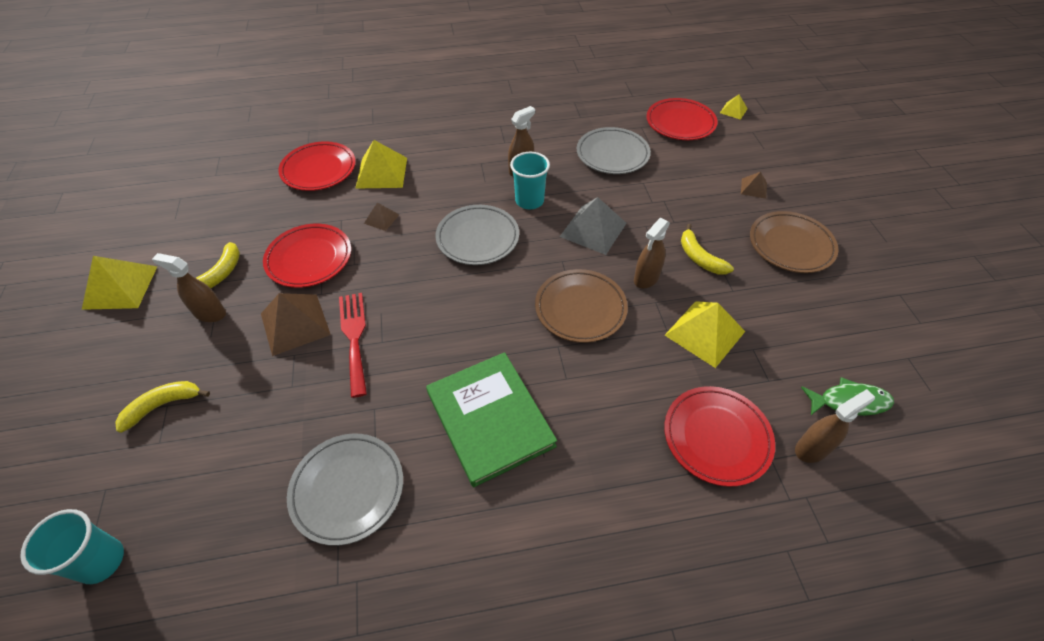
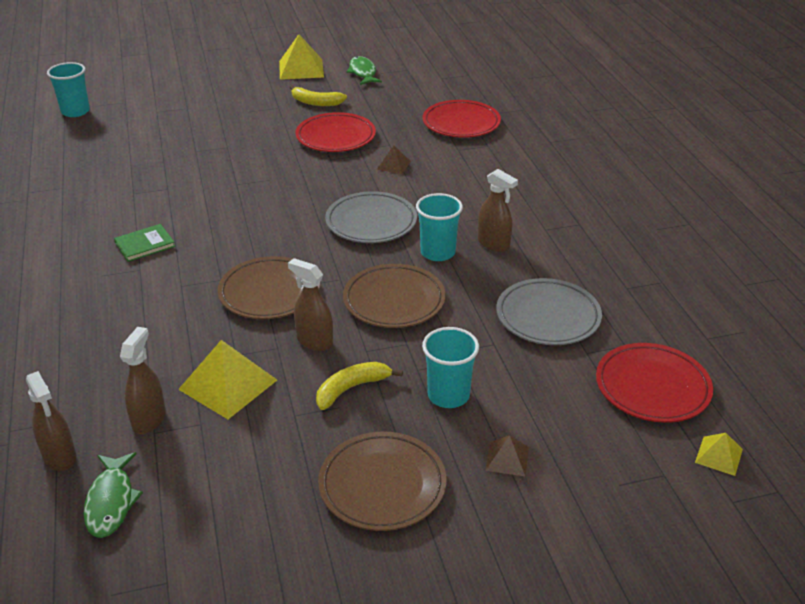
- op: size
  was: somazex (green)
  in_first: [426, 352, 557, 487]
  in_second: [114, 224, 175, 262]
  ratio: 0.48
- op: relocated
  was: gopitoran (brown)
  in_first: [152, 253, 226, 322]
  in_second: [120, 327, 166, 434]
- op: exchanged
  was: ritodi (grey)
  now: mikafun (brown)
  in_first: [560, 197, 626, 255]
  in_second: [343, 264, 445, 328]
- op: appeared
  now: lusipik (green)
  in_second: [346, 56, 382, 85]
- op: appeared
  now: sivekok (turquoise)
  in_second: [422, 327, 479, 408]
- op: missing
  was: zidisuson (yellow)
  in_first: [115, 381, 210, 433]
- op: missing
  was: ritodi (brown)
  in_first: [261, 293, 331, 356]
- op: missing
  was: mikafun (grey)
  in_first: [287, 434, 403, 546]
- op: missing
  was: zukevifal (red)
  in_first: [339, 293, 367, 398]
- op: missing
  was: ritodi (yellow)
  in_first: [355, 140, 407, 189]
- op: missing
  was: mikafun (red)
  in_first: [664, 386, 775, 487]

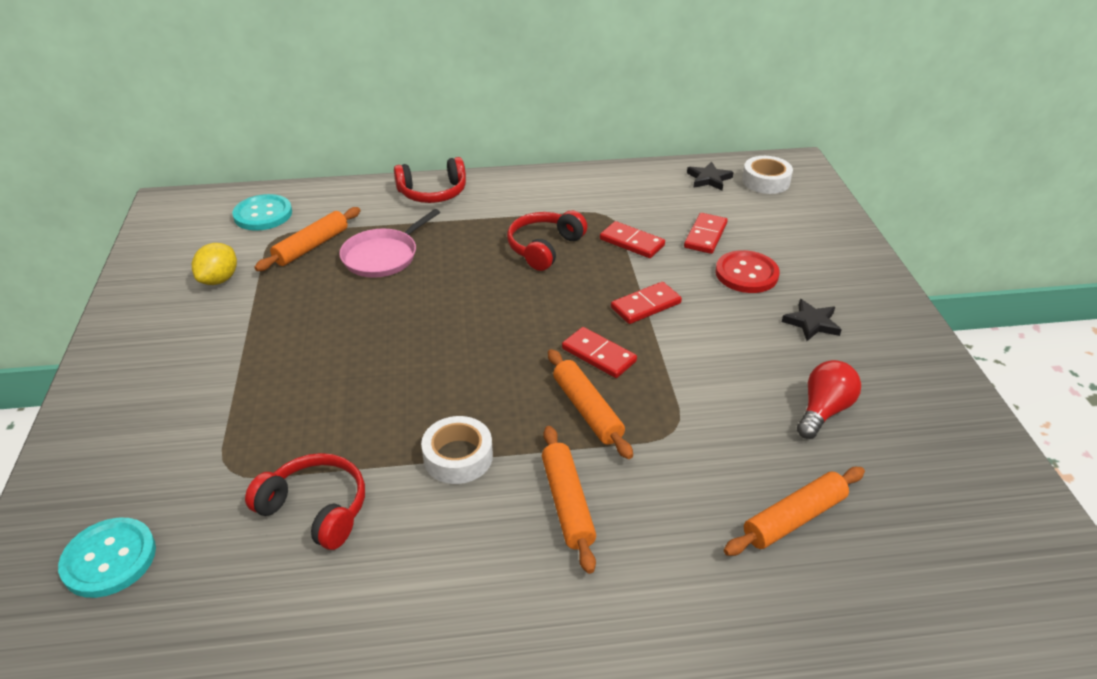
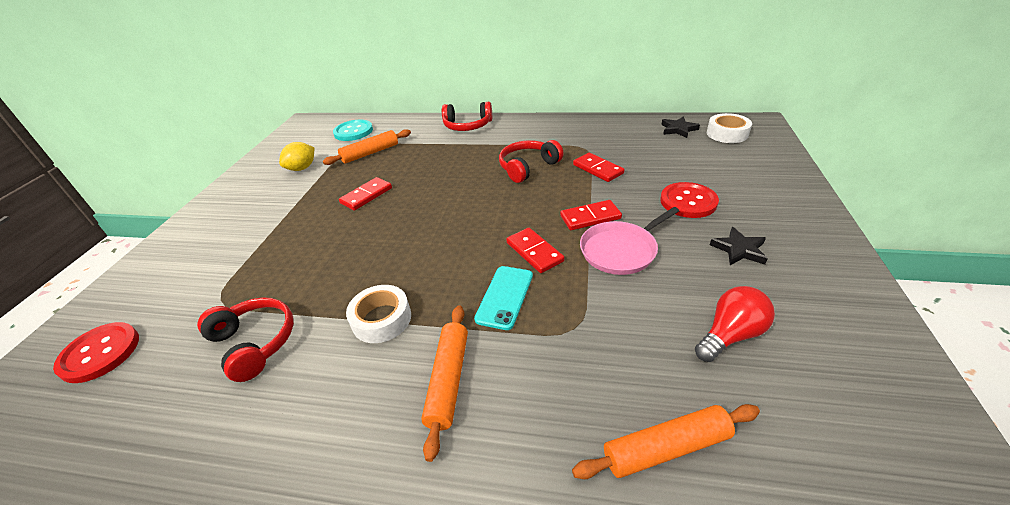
- op: colour
  was: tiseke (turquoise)
  now: tiseke (red)
  in_first: [58, 518, 156, 598]
  in_second: [53, 322, 139, 383]
- op: relocated
  was: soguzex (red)
  in_first: [684, 213, 728, 254]
  in_second: [339, 177, 392, 211]
- op: exchanged
  was: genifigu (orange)
  now: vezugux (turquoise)
  in_first: [548, 349, 633, 459]
  in_second: [474, 266, 533, 330]
- op: relocated
  was: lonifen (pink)
  in_first: [339, 209, 440, 278]
  in_second: [580, 207, 679, 275]

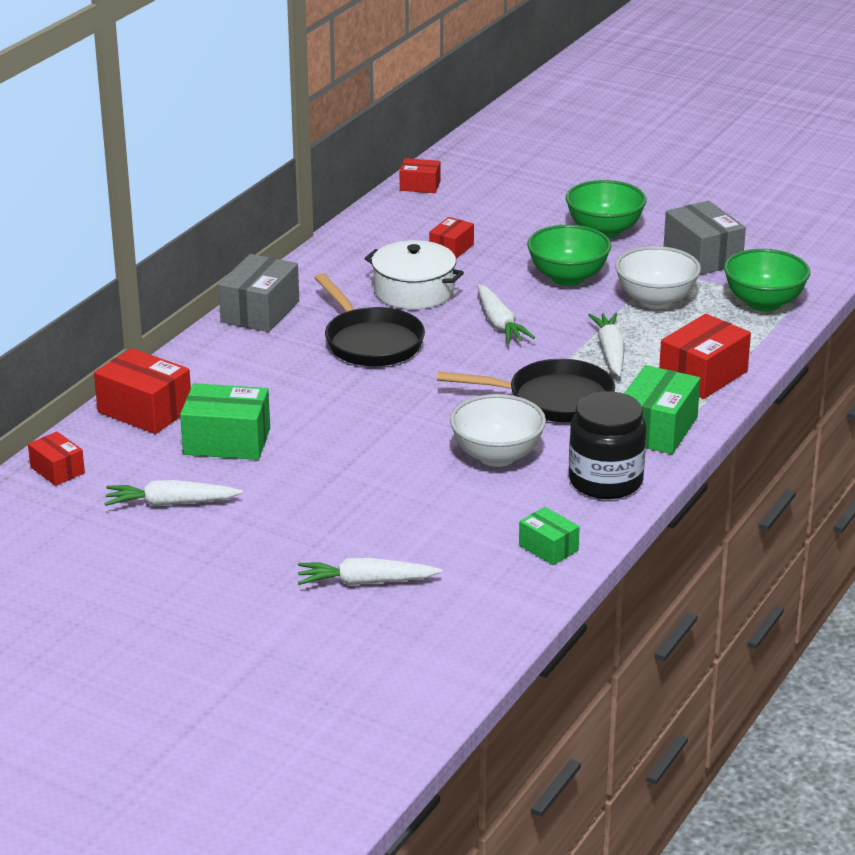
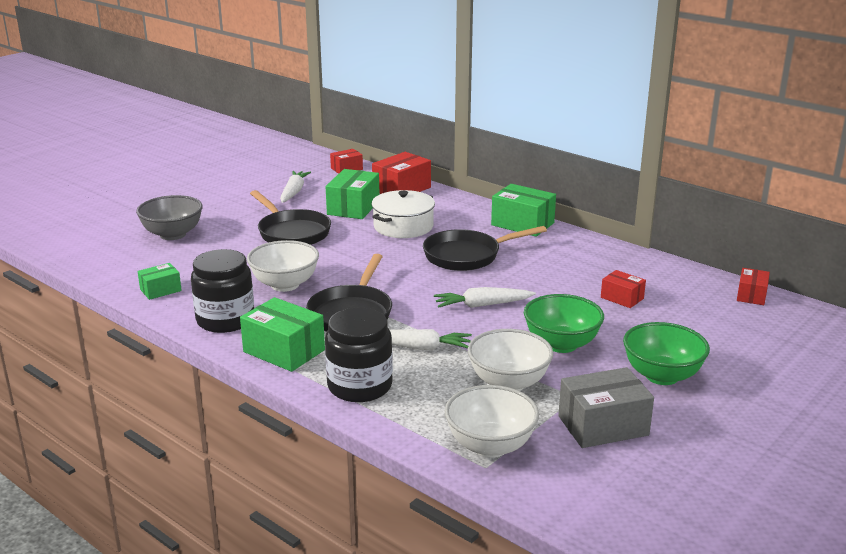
- op: exchanged
  was: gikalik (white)
  now: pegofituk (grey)
  in_first: [298, 558, 442, 585]
  in_second: [136, 195, 203, 240]
- op: appeared
  now: lonifen (black)
  in_second: [250, 190, 331, 245]
- op: exchanged
  was: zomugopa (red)
  now: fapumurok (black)
  in_first: [659, 314, 751, 399]
  in_second: [325, 308, 393, 402]
- op: relocated
  was: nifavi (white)
  in_first: [365, 240, 464, 309]
  in_second: [372, 190, 435, 238]
- op: colour
  was: pegofituk (green)
  now: pegofituk (white)
  in_first: [724, 249, 810, 312]
  in_second: [445, 385, 539, 458]
- op: colour
  was: zomugopa (grey)
  now: zomugopa (green)
  in_first: [218, 254, 299, 332]
  in_second: [491, 184, 556, 237]

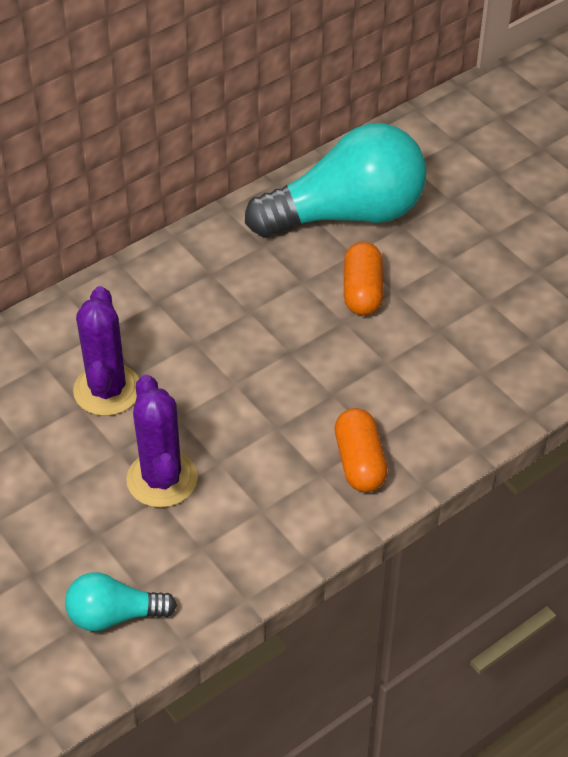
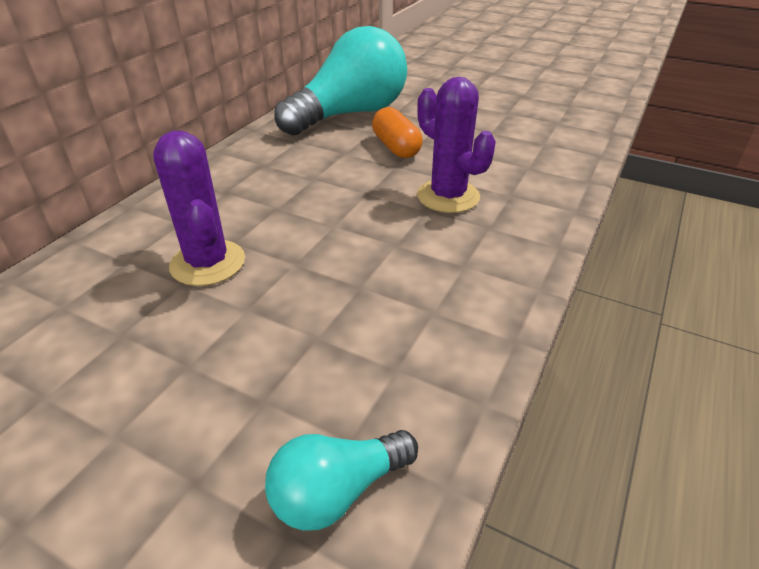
- op: relocated
  was: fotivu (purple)
  in_first: [126, 375, 198, 508]
  in_second: [417, 77, 496, 213]
- op: missing
  was: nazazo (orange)
  in_first: [335, 408, 388, 492]

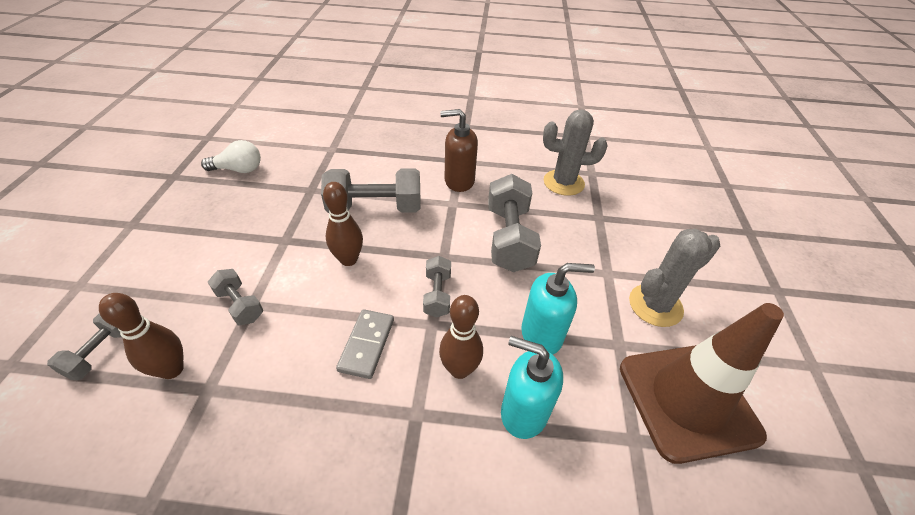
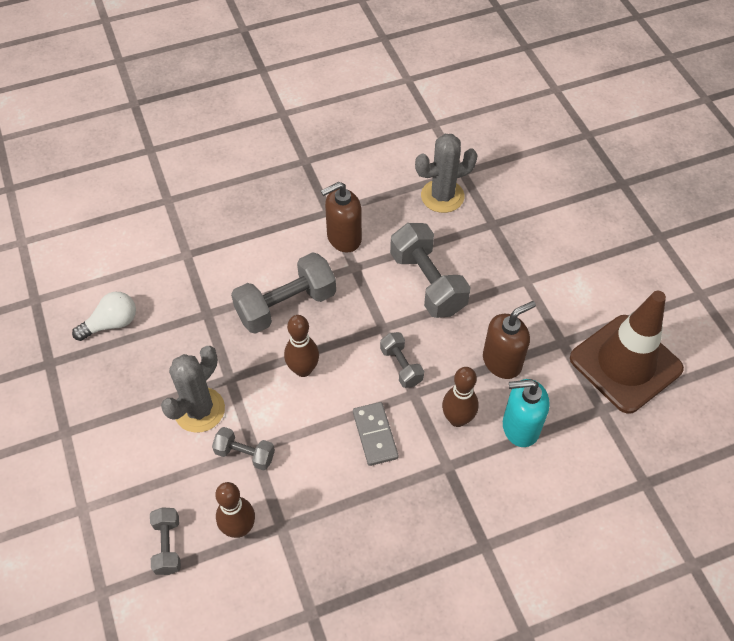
- op: relocated
  was: fotivu (grey)
  in_first: [629, 229, 720, 327]
  in_second: [161, 346, 225, 433]
- op: colour
  was: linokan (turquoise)
  now: linokan (brown)
  in_first: [521, 263, 595, 355]
  in_second: [483, 301, 536, 379]

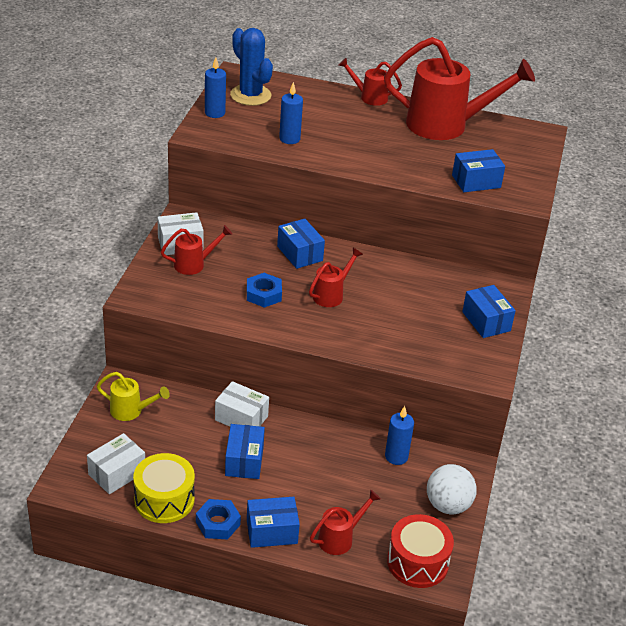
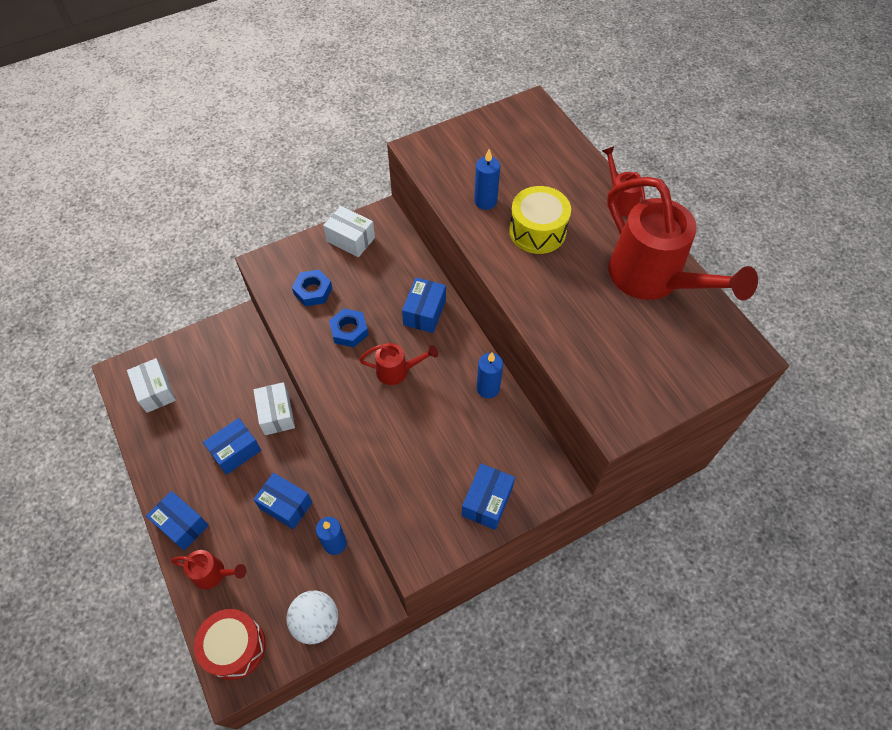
- op: spun
  was: zomugopa (white)
  in_first: [87, 433, 145, 494]
  in_second: [127, 358, 176, 413]
  clockwise: 60
- op: relocated
  was: zomugopa (blue)
  in_first: [452, 149, 505, 192]
  in_second: [253, 473, 313, 529]
- op: relocated
  was: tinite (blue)
  in_first: [196, 499, 241, 540]
  in_second: [292, 270, 332, 307]
- op: relocated
  was: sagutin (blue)
  in_first: [205, 57, 226, 118]
  in_second: [476, 352, 503, 399]
- op: relocated
  was: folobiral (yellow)
  in_first: [133, 453, 195, 523]
  in_second: [509, 186, 571, 254]
- op: missing
  was: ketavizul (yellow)
  in_first: [97, 372, 170, 421]
- op: missing
  was: ketavizul (red)
  in_first: [161, 225, 232, 275]
- op: missing
  was: fotivu (blue)
  in_first: [230, 28, 273, 106]

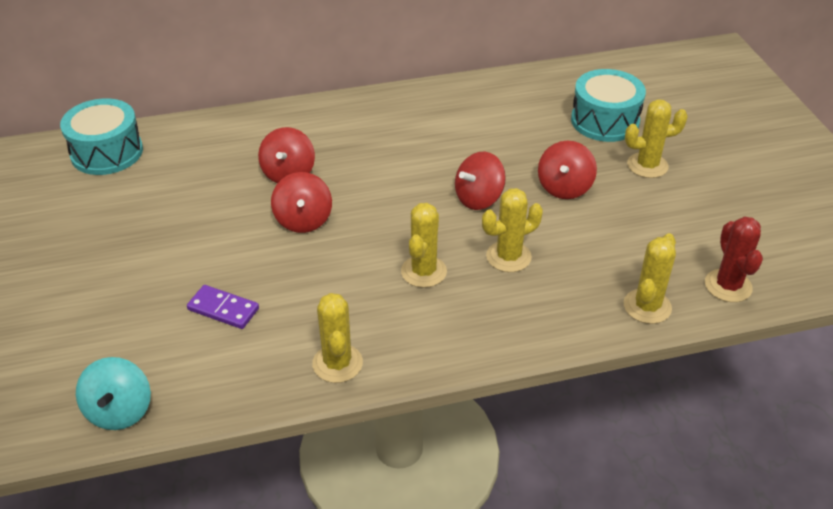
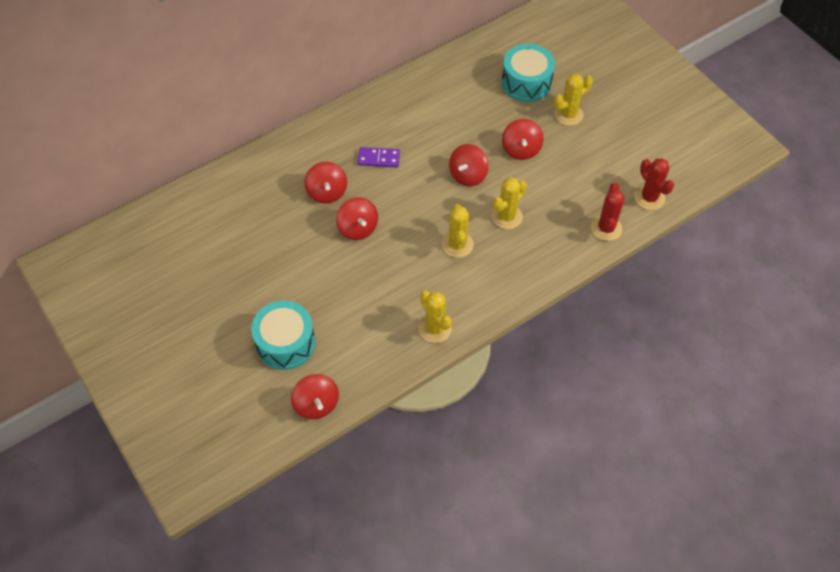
- op: relocated
  was: folobiral (turquoise)
  in_first: [60, 98, 143, 175]
  in_second: [251, 301, 315, 370]
- op: colour
  was: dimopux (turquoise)
  now: dimopux (red)
  in_first: [76, 357, 151, 430]
  in_second: [291, 374, 339, 419]
- op: relocated
  was: soguzex (purple)
  in_first: [187, 285, 259, 329]
  in_second: [358, 147, 400, 168]
- op: colour
  was: fotivu (yellow)
  now: fotivu (red)
  in_first: [624, 233, 676, 324]
  in_second: [591, 183, 625, 241]

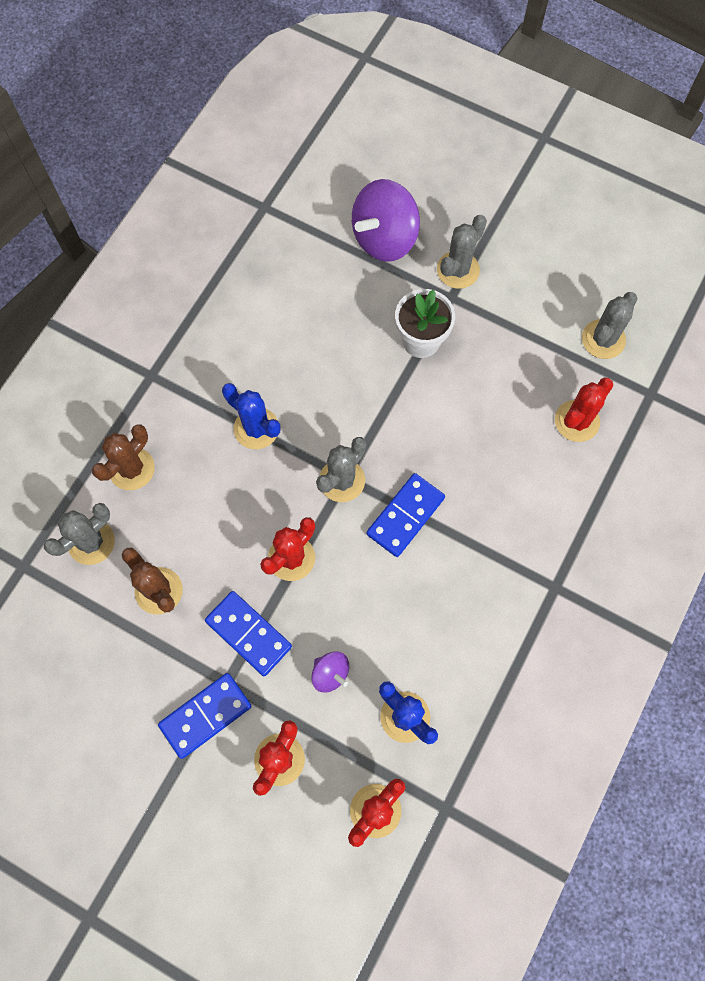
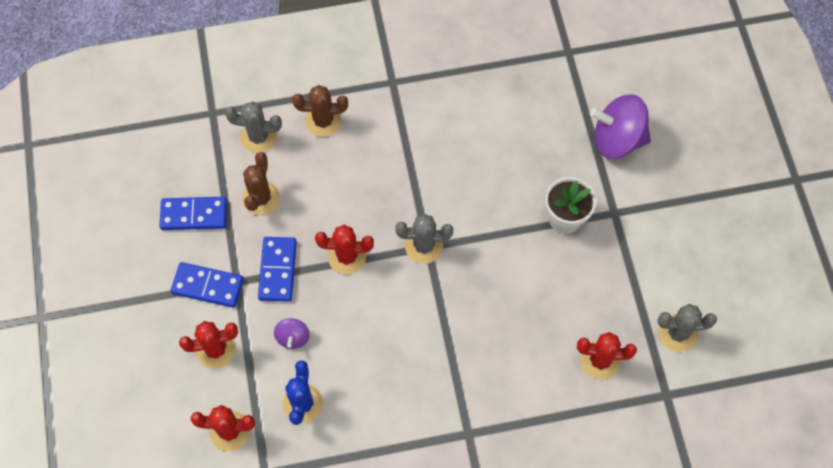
- op: relocated
  was: soguzex (blue)
  in_first: [367, 473, 445, 557]
  in_second: [160, 197, 227, 230]
- op: missing
  was: fotivu (blue)
  in_first: [222, 383, 280, 449]
- op: missing
  was: fotivu (grey)
  in_first: [437, 215, 487, 289]

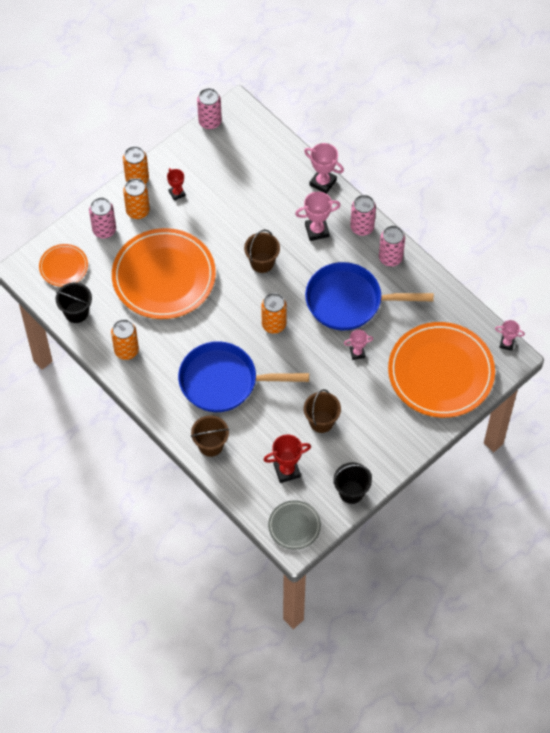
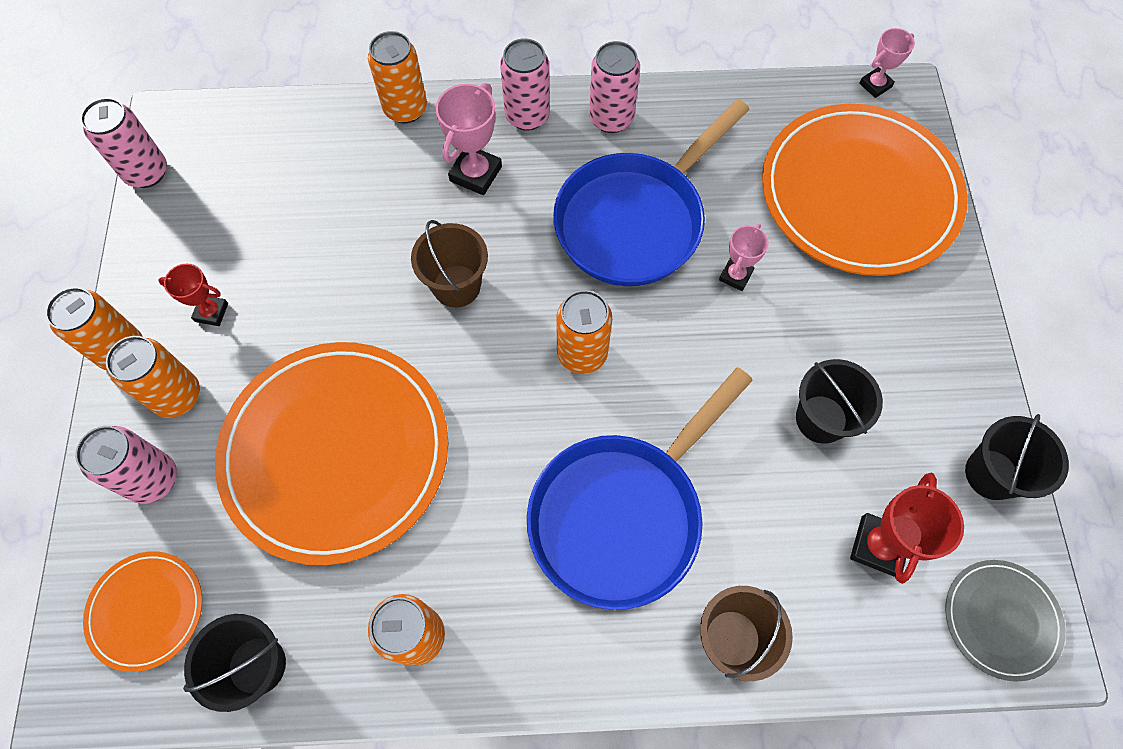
- op: exchanged
  was: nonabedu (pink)
  now: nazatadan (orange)
  in_first: [304, 143, 344, 194]
  in_second: [368, 31, 427, 123]
- op: colour
  was: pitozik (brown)
  now: pitozik (black)
  in_first: [304, 389, 341, 433]
  in_second: [796, 359, 883, 444]

